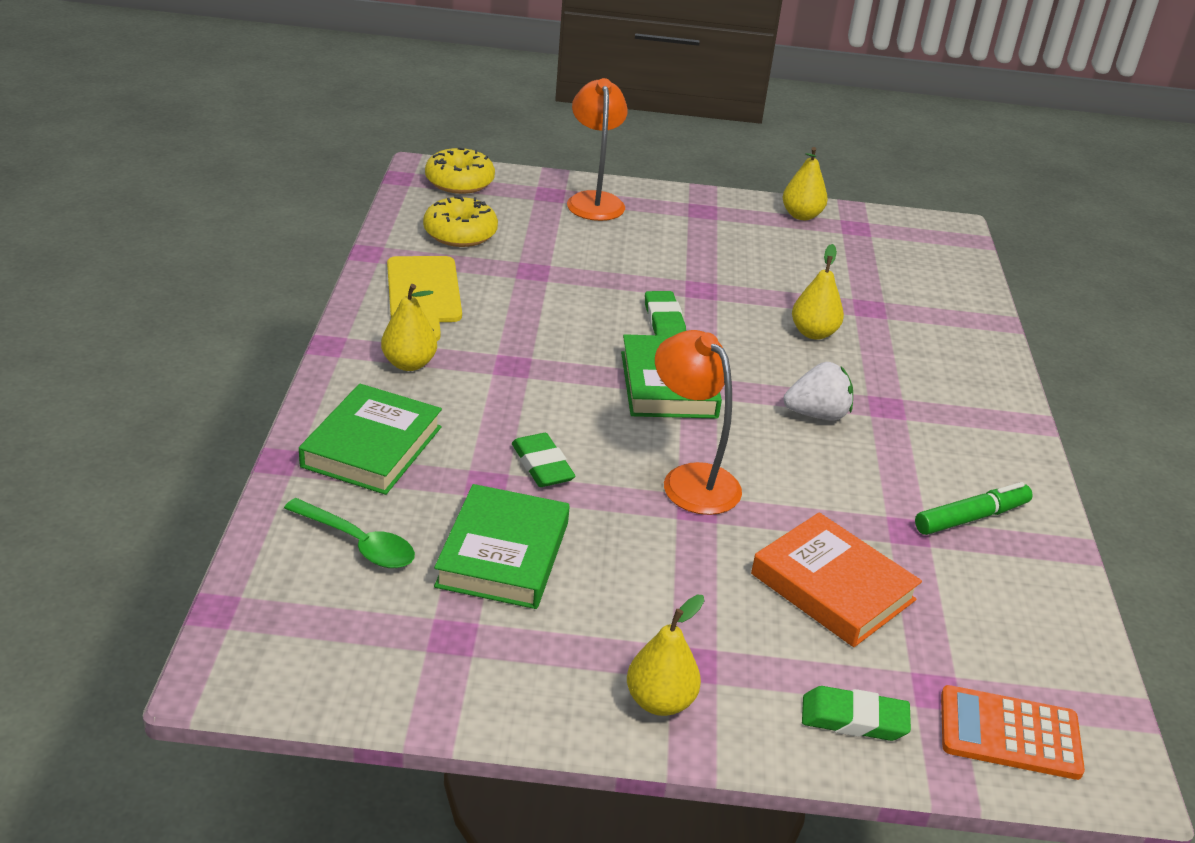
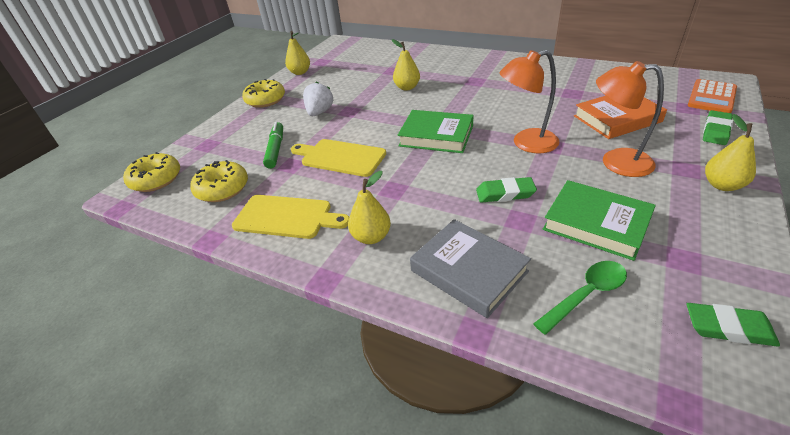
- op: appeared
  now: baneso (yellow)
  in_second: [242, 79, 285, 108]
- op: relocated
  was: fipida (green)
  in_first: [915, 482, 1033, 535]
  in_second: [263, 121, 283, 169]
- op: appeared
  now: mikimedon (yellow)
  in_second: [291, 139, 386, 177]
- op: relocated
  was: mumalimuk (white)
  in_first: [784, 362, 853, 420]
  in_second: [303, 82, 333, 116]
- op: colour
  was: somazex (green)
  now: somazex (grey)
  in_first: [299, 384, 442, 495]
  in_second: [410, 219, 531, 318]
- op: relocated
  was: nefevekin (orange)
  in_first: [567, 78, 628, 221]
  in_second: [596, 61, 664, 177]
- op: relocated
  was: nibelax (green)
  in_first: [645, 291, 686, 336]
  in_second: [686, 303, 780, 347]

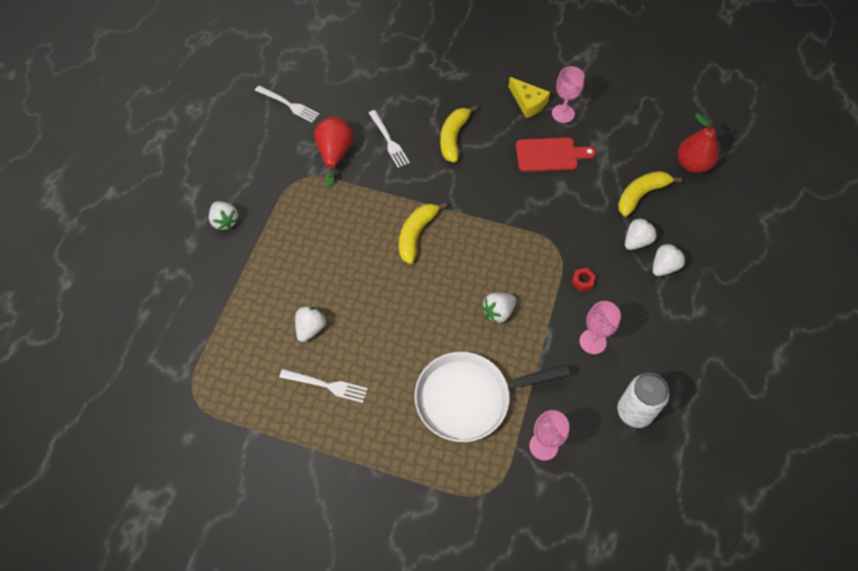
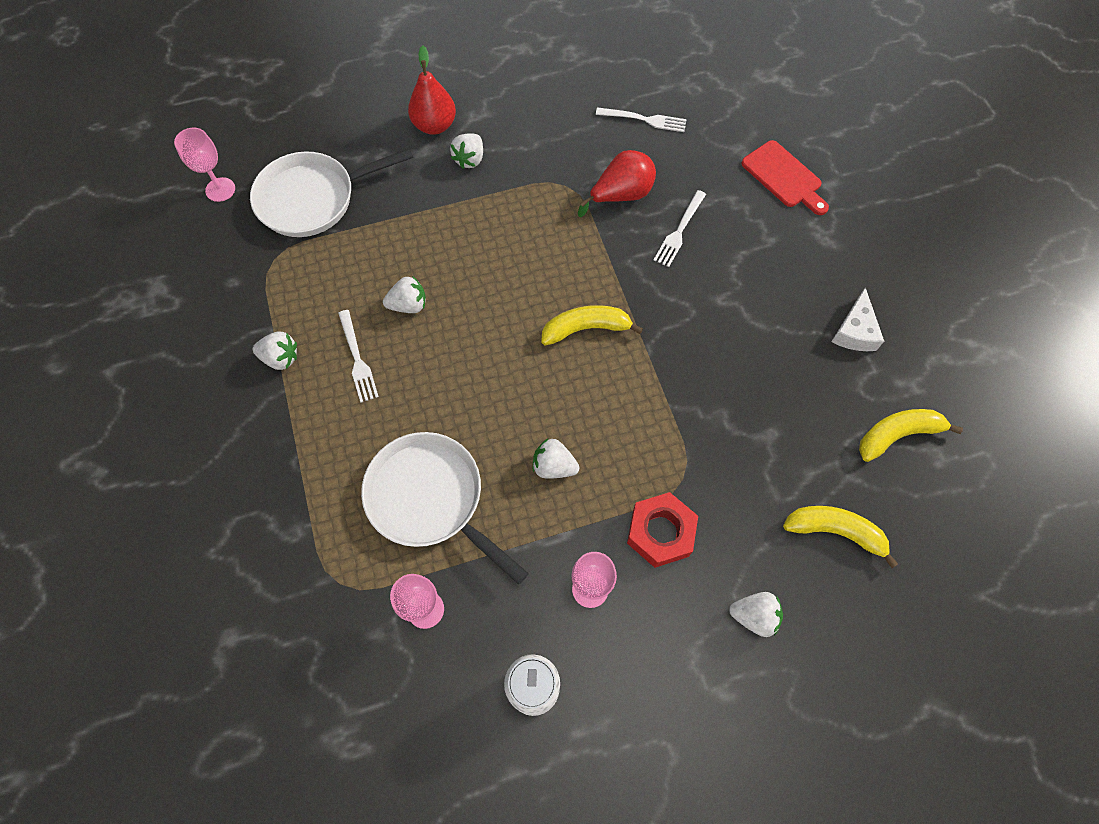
- op: relocated
  was: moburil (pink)
  in_first: [552, 66, 584, 123]
  in_second: [174, 128, 235, 202]
- op: appeared
  now: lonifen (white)
  in_second: [250, 148, 413, 237]
- op: relocated
  was: mumalimuk (white)
  in_first: [625, 217, 657, 250]
  in_second: [253, 331, 297, 370]
- op: relocated
  was: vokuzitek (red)
  in_first: [678, 113, 719, 173]
  in_second: [408, 46, 456, 135]
- op: spun
  was: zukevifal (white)
  in_first: [255, 86, 320, 123]
  in_second: [596, 107, 687, 132]
  clockwise: -75
- op: size
  was: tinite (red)
  in_first: [572, 268, 596, 292]
  in_second: [627, 492, 698, 568]
  ratio: 2.17
- op: relocated
  was: mikimedon (red)
  in_first: [516, 138, 596, 172]
  in_second: [741, 140, 829, 215]
- op: colour
  was: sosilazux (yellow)
  now: sosilazux (white)
  in_first: [509, 77, 550, 118]
  in_second: [831, 288, 884, 351]
- op: relocated
  was: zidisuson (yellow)
  in_first: [440, 105, 477, 163]
  in_second: [859, 409, 963, 462]

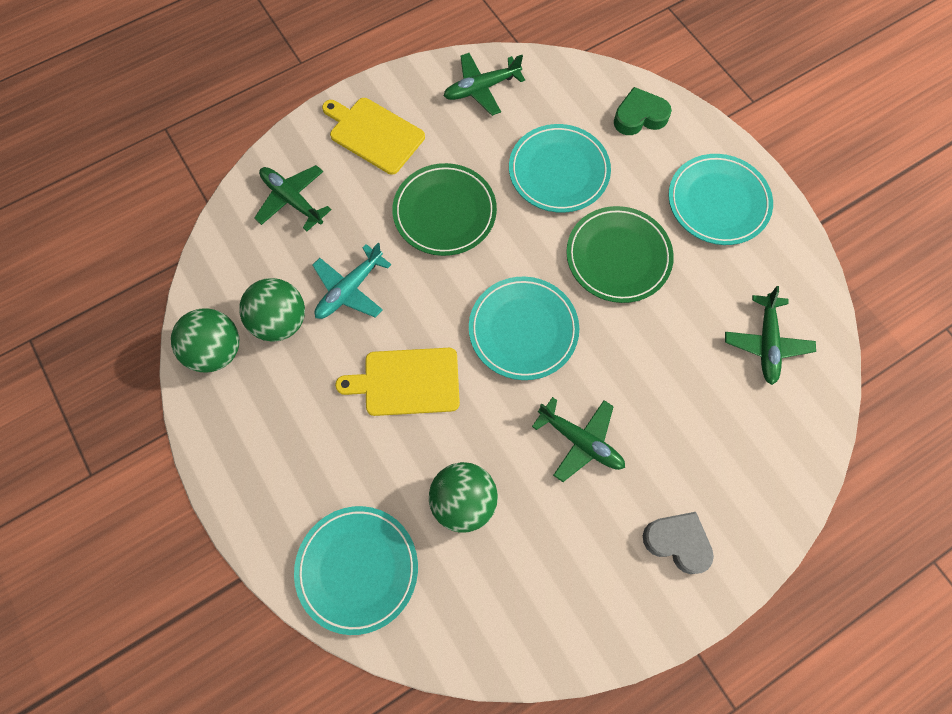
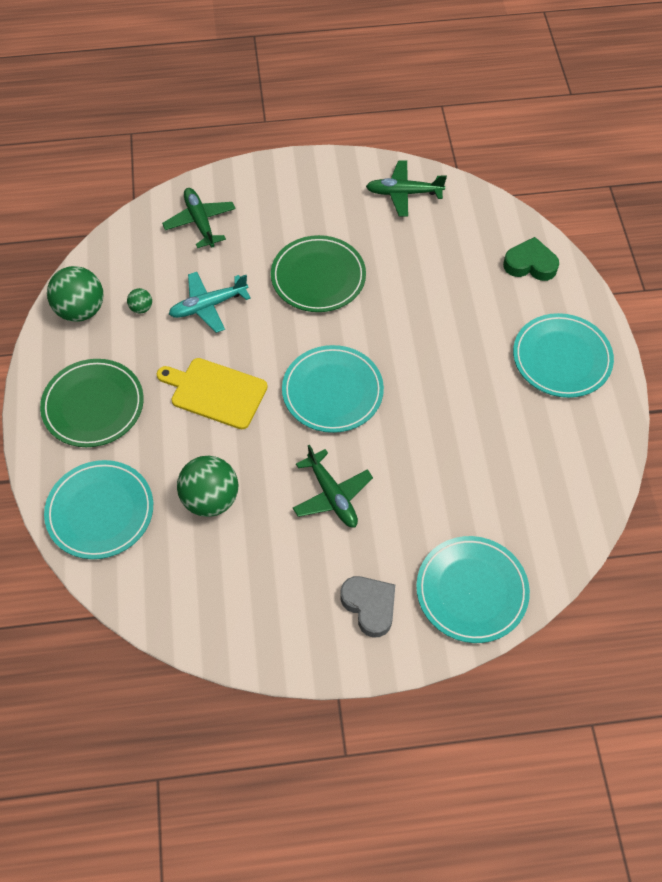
- op: relocated
  was: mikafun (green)
  in_first: [566, 206, 674, 303]
  in_second: [40, 359, 144, 447]
- op: size
  was: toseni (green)
  in_first: [239, 278, 305, 342]
  in_second: [127, 288, 152, 314]
  ratio: 0.46
- op: relocated
  was: mikafun (turquoise)
  in_first: [509, 124, 611, 213]
  in_second: [416, 536, 530, 643]
- op: missing
  was: mikimedon (yellow)
  in_first: [322, 98, 425, 175]
- op: missing
  was: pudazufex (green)
  in_first: [725, 286, 816, 385]

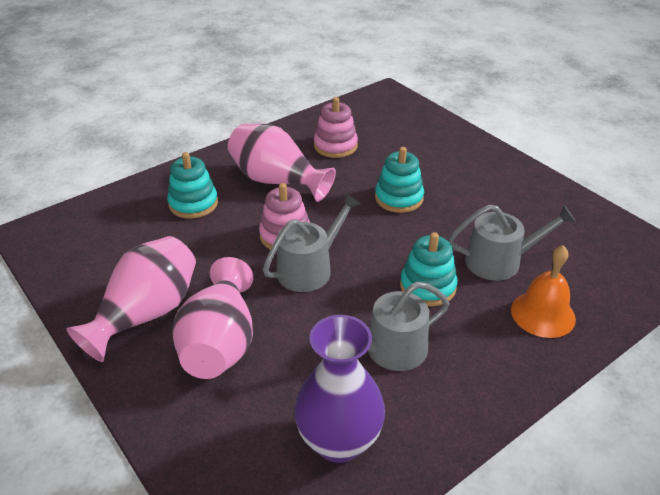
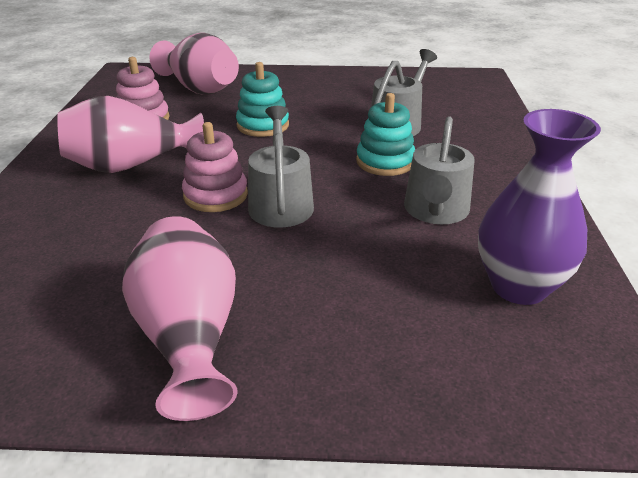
- op: relocated
  was: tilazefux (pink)
  in_first: [172, 257, 253, 379]
  in_second: [150, 33, 239, 94]
- op: missing
  was: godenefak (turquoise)
  in_first: [167, 152, 218, 219]
- op: missing
  was: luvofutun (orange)
  in_first: [511, 245, 576, 338]

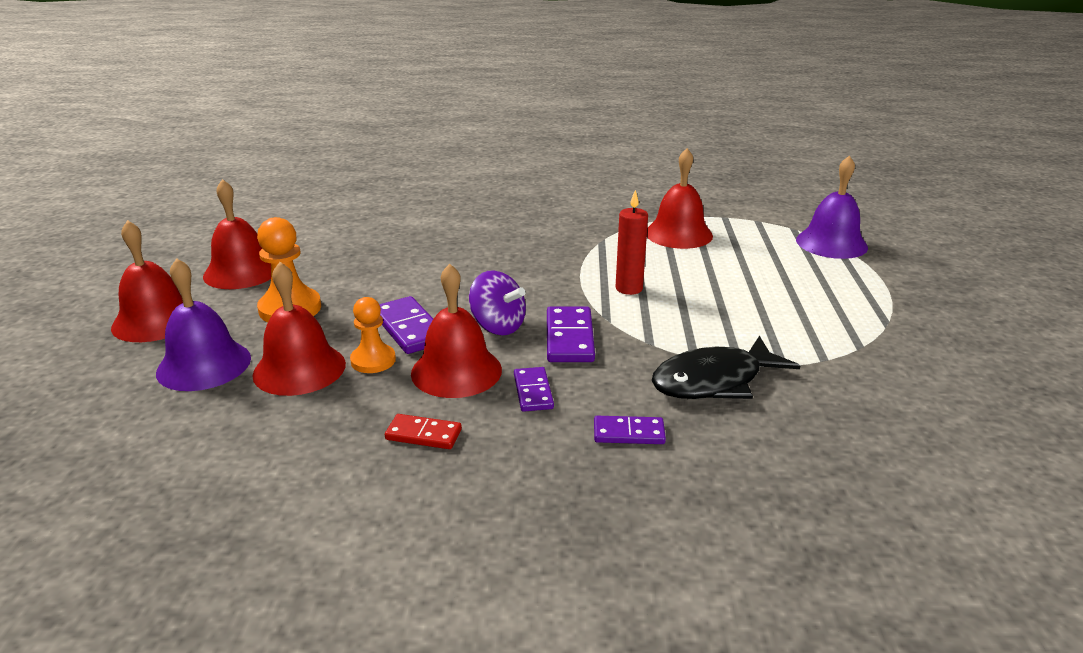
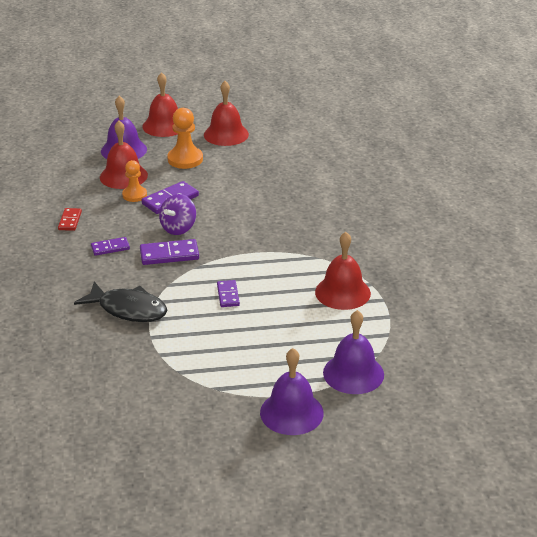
- op: spun
  was: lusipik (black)
  in_first: [651, 336, 800, 399]
  in_second: [74, 281, 167, 322]
  clockwise: 150
- op: relocated
  was: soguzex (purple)
  in_first: [594, 416, 666, 444]
  in_second: [217, 280, 240, 307]
- op: appeared
  now: luvofutun (purple)
  in_second: [260, 348, 324, 435]
- op: missing
  was: luvofutun (red)
  in_first: [411, 264, 502, 398]
- op: missing
  was: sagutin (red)
  in_first: [616, 190, 648, 295]

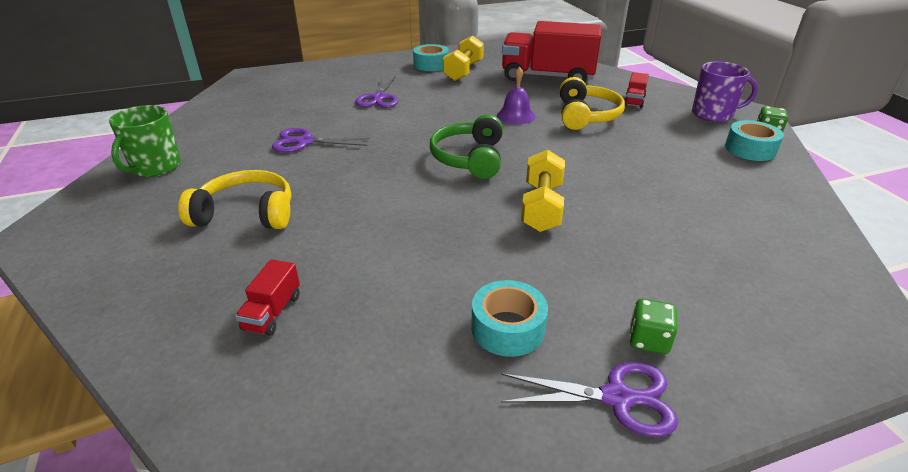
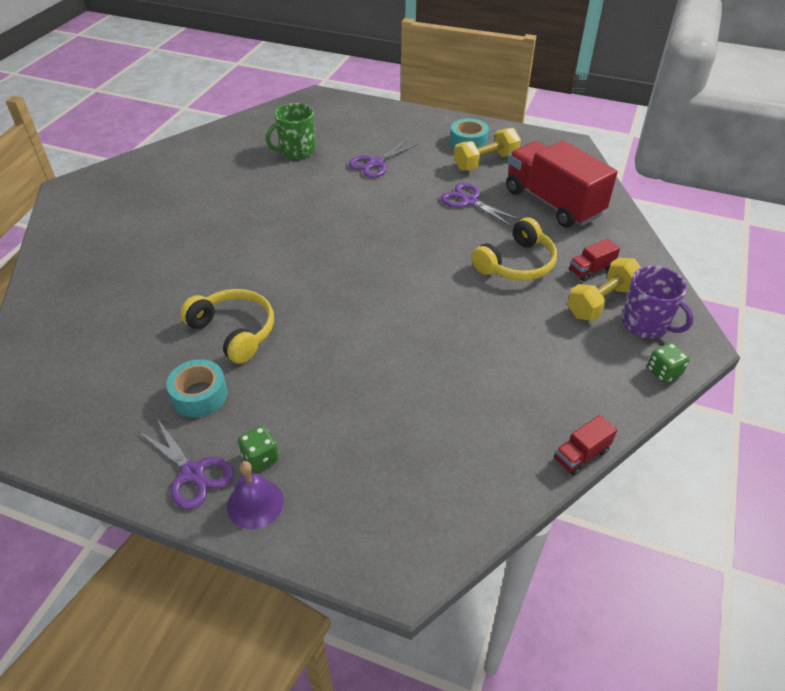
- op: relocated
  was: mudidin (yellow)
  in_first: [178, 170, 291, 229]
  in_second: [180, 289, 274, 364]
- op: relocated
  was: luvofutun (purple)
  in_first: [497, 66, 535, 124]
  in_second: [227, 461, 284, 529]
- op: relocated
  was: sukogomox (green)
  in_first: [109, 105, 181, 177]
  in_second: [266, 103, 316, 159]
- op: relocated
  was: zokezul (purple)
  in_first: [272, 128, 370, 153]
  in_second: [440, 183, 521, 227]
- op: relocated
  was: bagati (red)
  in_first: [235, 259, 300, 336]
  in_second: [554, 415, 617, 476]
- op: relocated
  was: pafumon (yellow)
  in_first: [521, 150, 565, 232]
  in_second: [567, 258, 641, 321]
- op: missing
  was: mudidin (green)
  in_first: [430, 114, 503, 179]
- op: missing
  was: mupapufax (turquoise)
  in_first: [725, 120, 784, 161]

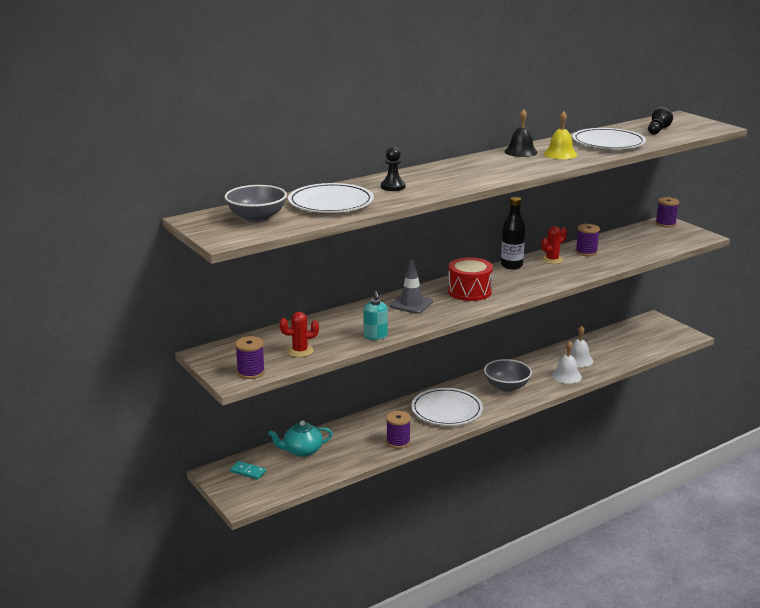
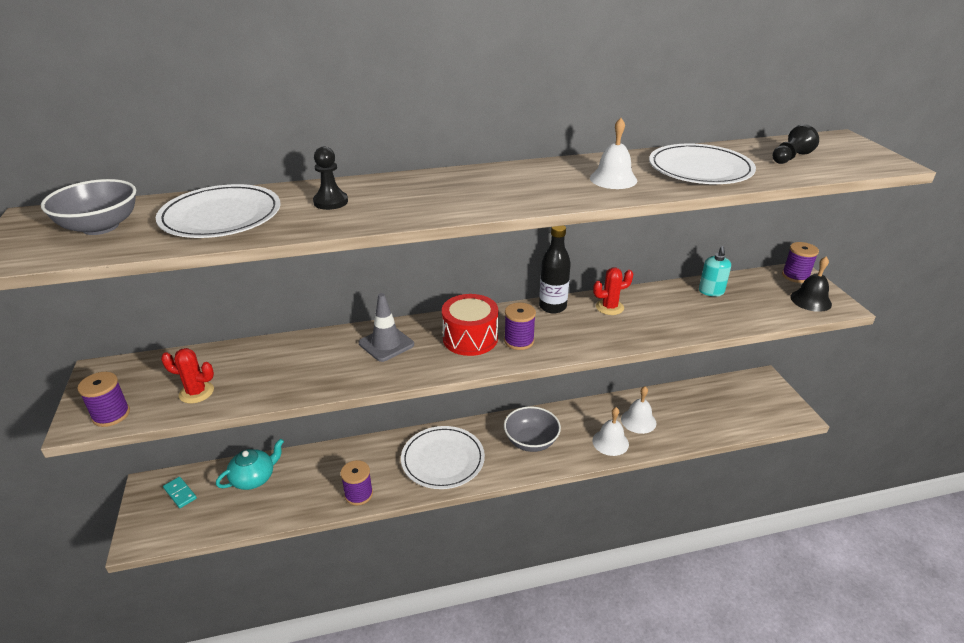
- op: spun
  was: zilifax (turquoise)
  in_first: [268, 420, 333, 457]
  in_second: [216, 439, 284, 490]
  clockwise: 135
- op: relocated
  was: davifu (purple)
  in_first: [576, 224, 600, 256]
  in_second: [504, 303, 536, 350]
- op: colour
  was: luvofutun (yellow)
  now: luvofutun (white)
  in_first: [544, 111, 577, 159]
  in_second: [590, 118, 637, 189]
- op: relocated
  was: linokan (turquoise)
  in_first: [364, 291, 388, 340]
  in_second: [699, 246, 731, 297]
- op: relocated
  was: luvofutun (black)
  in_first: [505, 109, 538, 157]
  in_second: [790, 256, 832, 312]

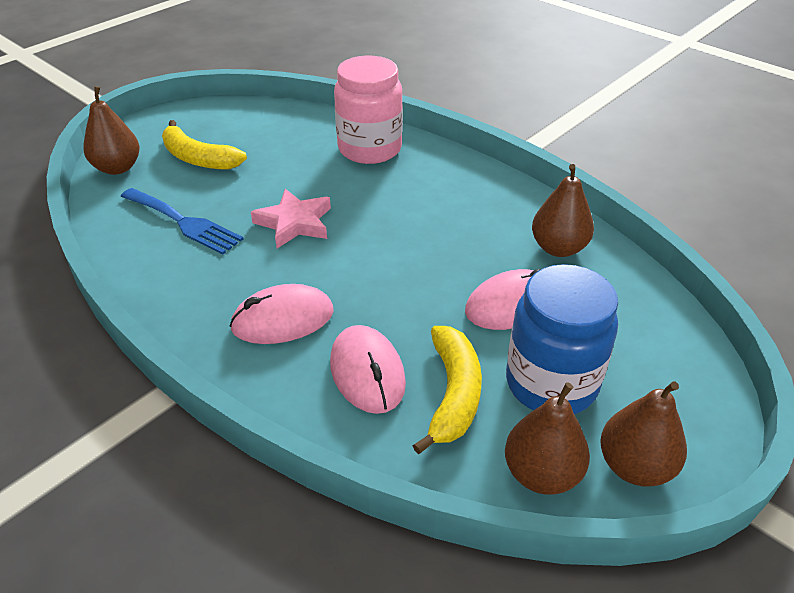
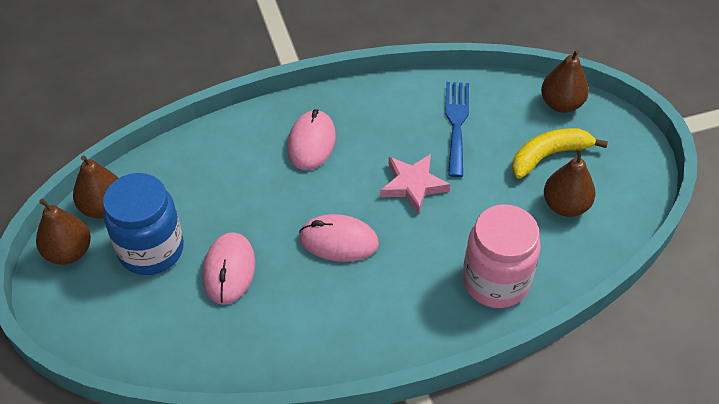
- op: relocated
  was: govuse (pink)
  in_first: [330, 325, 406, 414]
  in_second: [299, 214, 379, 262]
- op: spun
  was: zukevifal (blue)
  in_first: [120, 188, 244, 255]
  in_second: [445, 82, 469, 177]
  clockwise: 120
- op: relocated
  was: vokuzitek (brown)
  in_first: [532, 164, 594, 257]
  in_second: [544, 148, 595, 217]
- op: missing
  was: zidisuson (yellow)
  in_first: [412, 326, 482, 454]

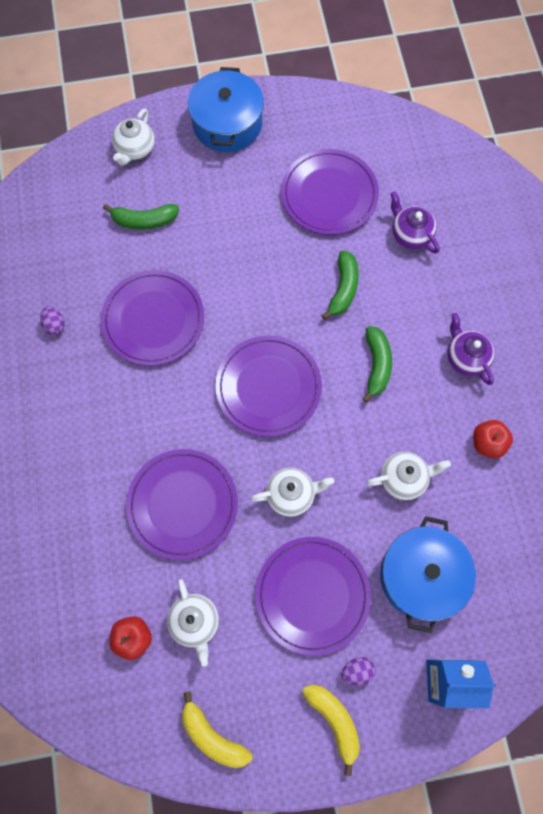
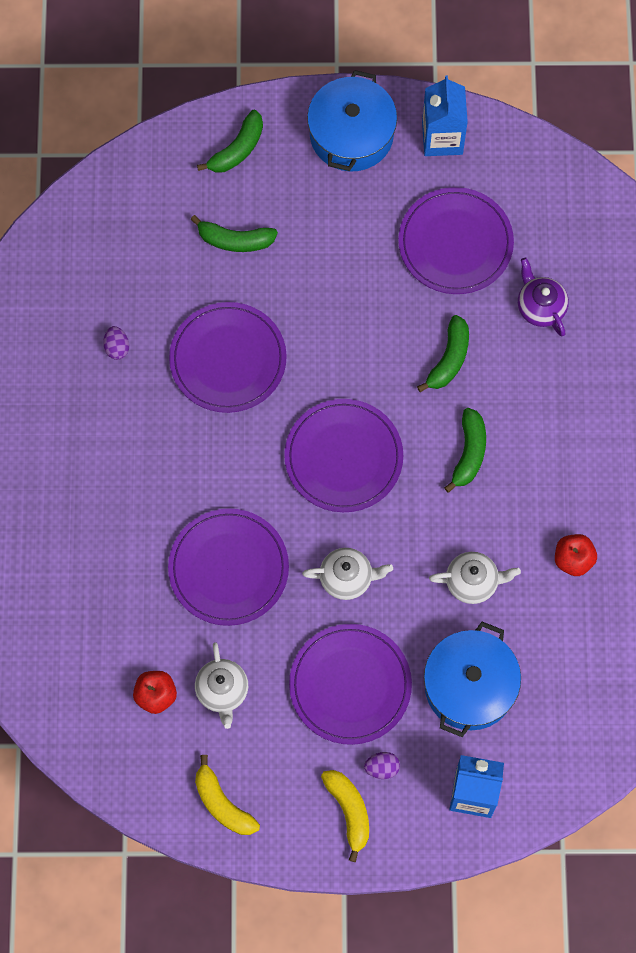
- op: exchanged
  was: zilifax (white)
  now: zidisuson (green)
  in_first: [112, 109, 155, 166]
  in_second: [197, 110, 263, 173]
- op: appeared
  now: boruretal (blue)
  in_second: [422, 76, 468, 156]
- op: missing
  was: zilifax (purple)
  in_first: [447, 313, 495, 385]

